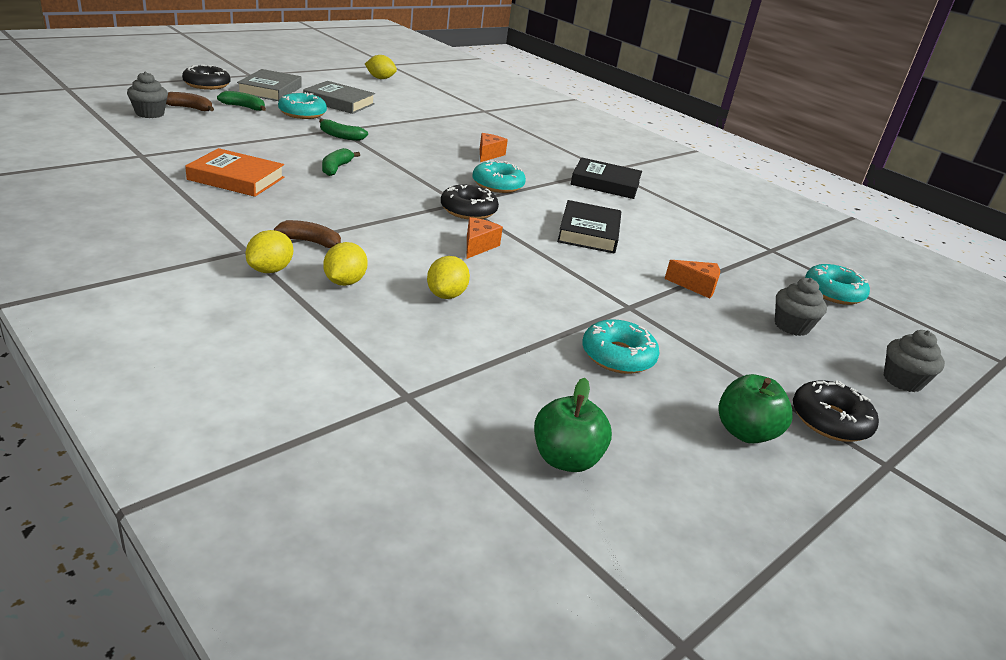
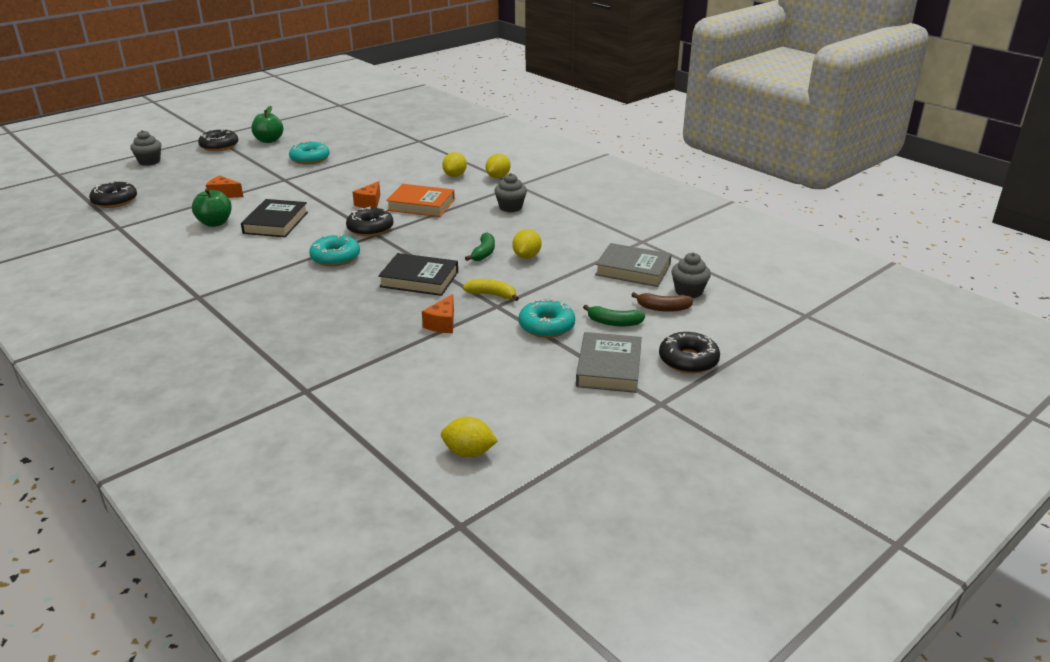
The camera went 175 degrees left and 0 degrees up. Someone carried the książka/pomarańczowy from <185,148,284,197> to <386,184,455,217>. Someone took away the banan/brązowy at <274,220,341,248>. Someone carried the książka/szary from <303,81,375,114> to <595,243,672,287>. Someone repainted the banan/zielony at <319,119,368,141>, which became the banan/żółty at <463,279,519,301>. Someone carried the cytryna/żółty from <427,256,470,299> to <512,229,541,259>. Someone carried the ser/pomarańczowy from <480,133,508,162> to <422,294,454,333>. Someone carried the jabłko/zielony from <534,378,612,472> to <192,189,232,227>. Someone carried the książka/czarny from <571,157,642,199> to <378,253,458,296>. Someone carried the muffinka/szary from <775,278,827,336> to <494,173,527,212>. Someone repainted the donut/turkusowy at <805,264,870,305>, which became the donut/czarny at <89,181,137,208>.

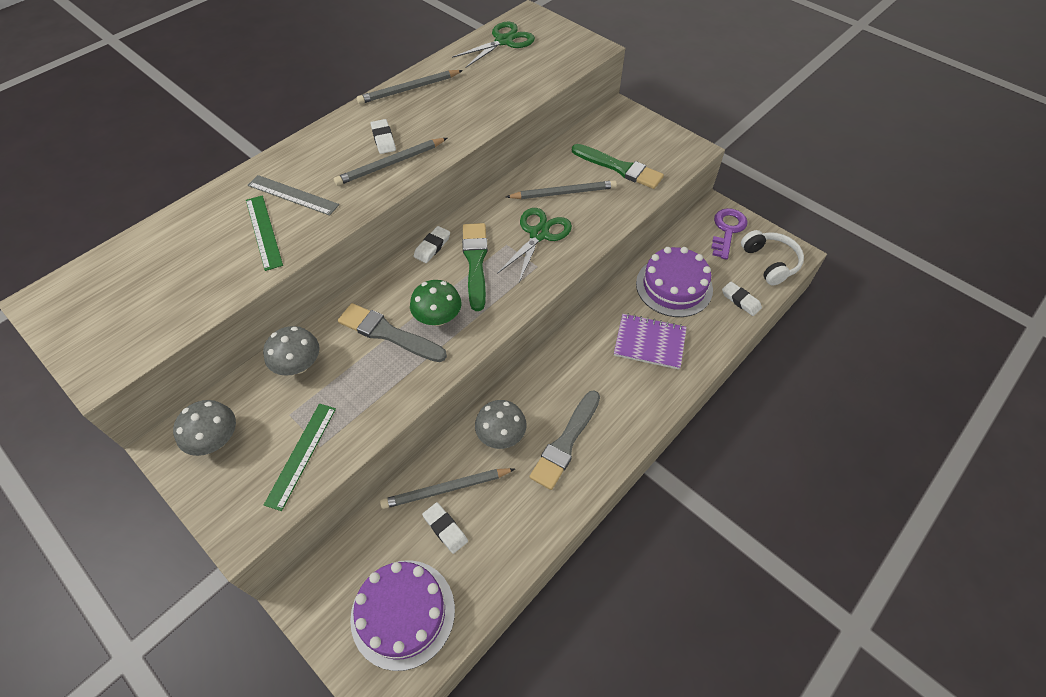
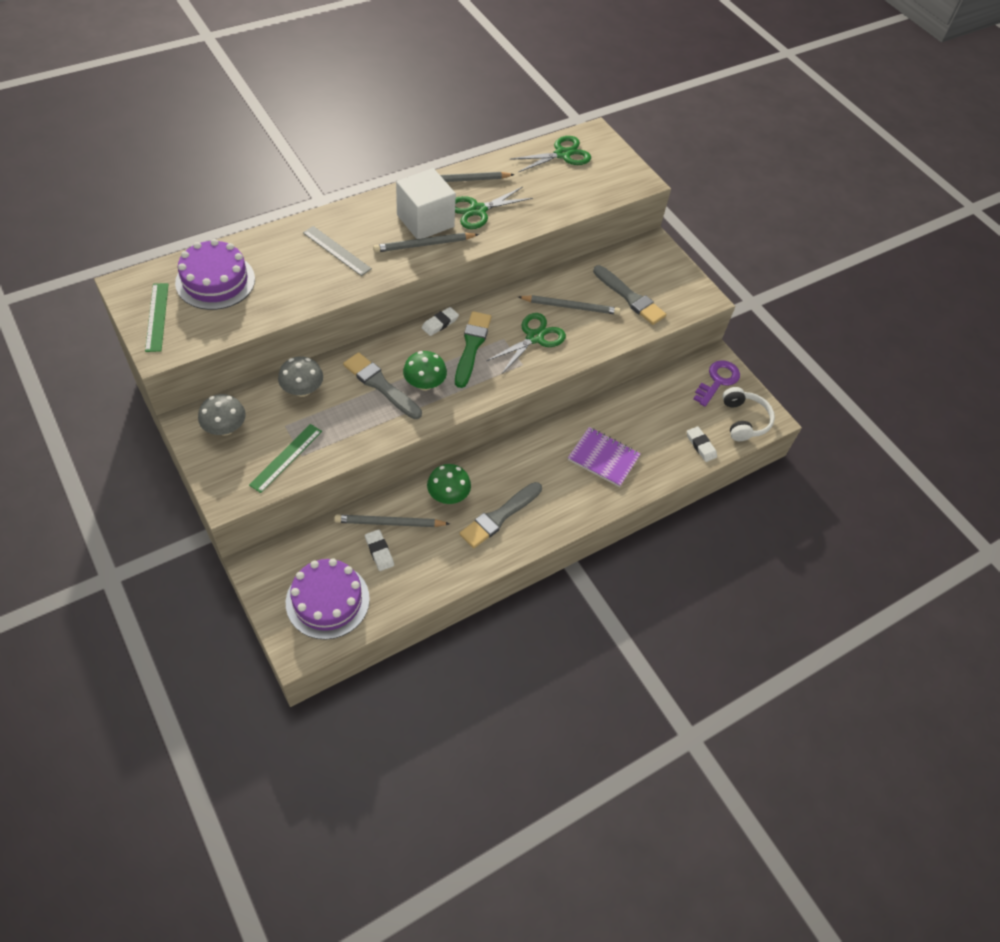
The camera went 10 degrees right and 0 degrees up. Someone carried the linijka/zielony from <246,195,283,271> to <145,283,169,352>. Someone swapped the gumka do mazania/biały at <371,119,396,154> for the sześcian/biały at <396,168,456,239>. Someone repainted the grzyb/szary at <475,400,526,449>, which became the grzyb/zielony at <427,464,471,504>. Someone repainted the pędzel/zielony at <572,144,664,189>, which became the pędzel/szary at <593,265,666,325>. Someone carried the tort/fioletowy from <636,247,713,317> to <175,239,255,310>. Someone put down the nożyczki/zielony at <455,187,533,229>.

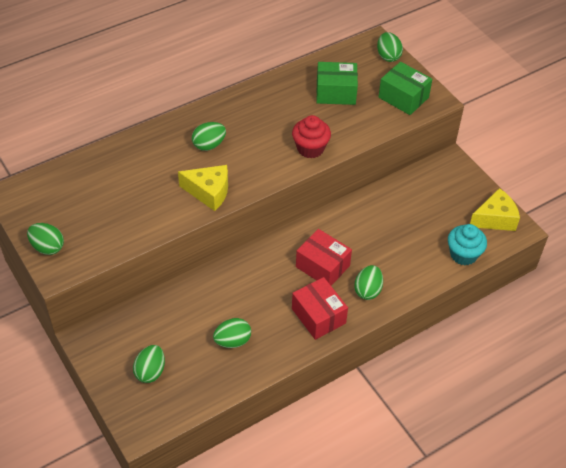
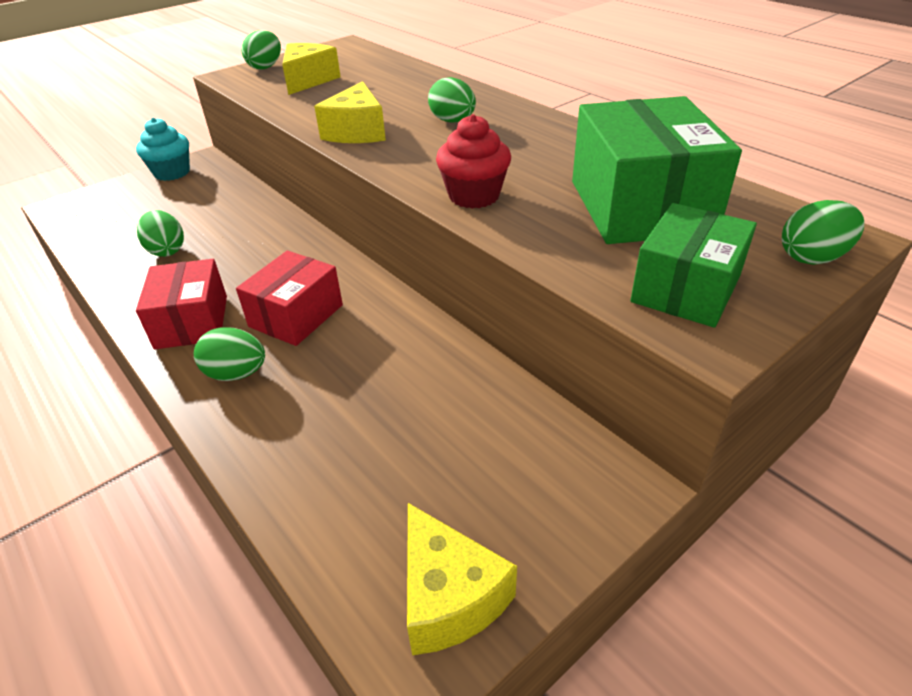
The camera went 85 degrees right and 10 degrees down. Someone took away the jajko/zielony at <133,345,165,383>. Someone rotated the pudełko/czerwony at <292,277,348,340> by 60 degrees counterclockwise. Someone scaled the pudełko/zielony at <316,62,358,105> by 1.58. Someone carried the muffinka/turkusowy from <448,224,487,265> to <136,117,190,181>. Someone put down the ser/żółty at <282,43,341,95>.

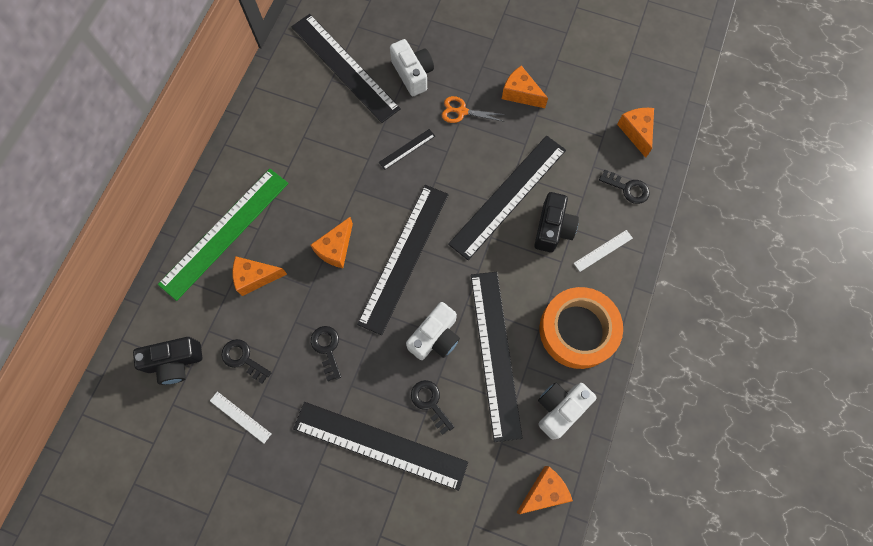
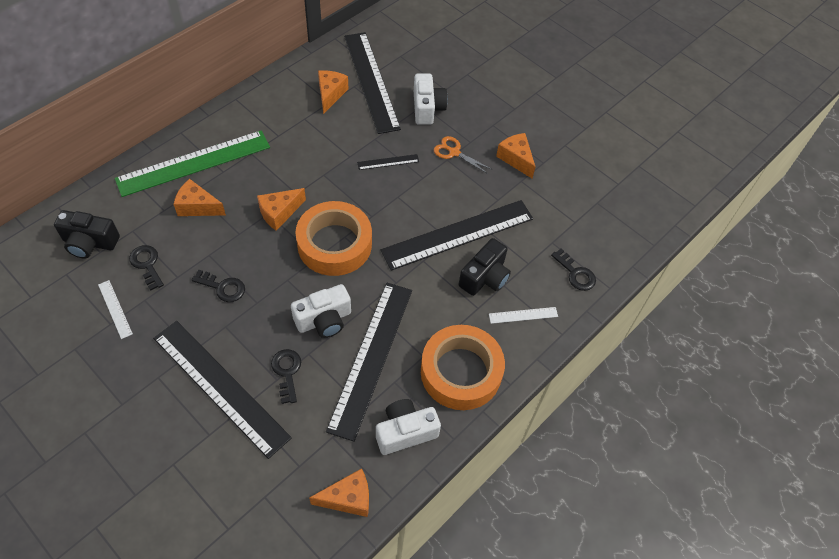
The camera went 20 degrees right and 15 degrees down. Someone rotated the klucz/czarny at <311,326,341,381> by 105 degrees clockwise. Someone swapped the linijka/czarny at <357,185,449,335> for the taśma klejąca/pomarańczowy at <295,201,372,276>. Someone carried the ser/pomarańczowy from <617,108,654,158> to <318,70,348,114>.

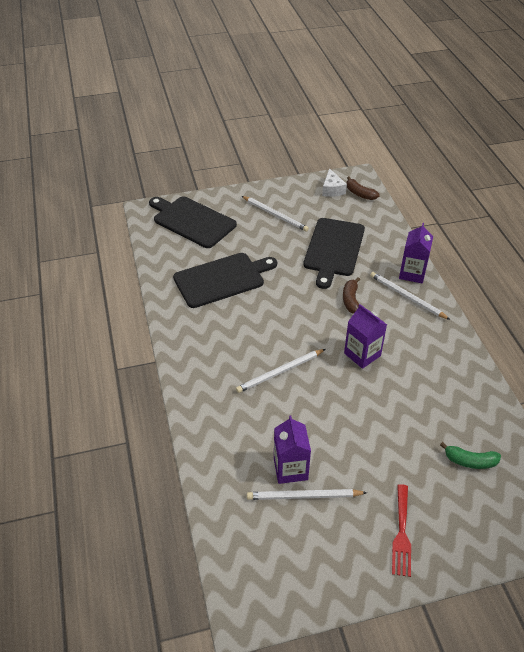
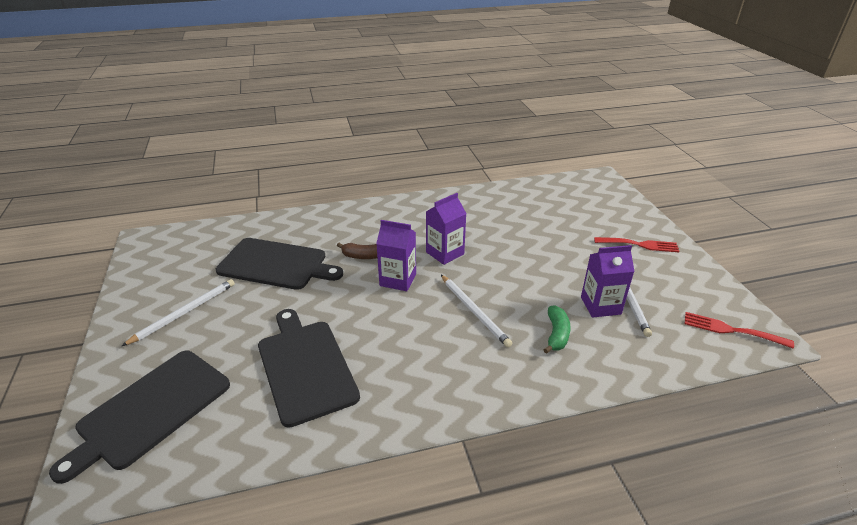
The camera went 90 degrees left and 10 degrees down. Someone took away the ser/biały at <322,168,347,197>. Someone took away the banan/brązowy at <347,176,380,200>. Someone took away the ołówek/biały at <370,272,450,320>. Someone carried the karton mleka/fioletowy from <399,223,433,284> to <376,220,416,291>. Someone carried the banan/zielony from <440,442,501,469> to <543,305,571,354>. Someone put down the widelec/czerwony at <684,312,794,348>.

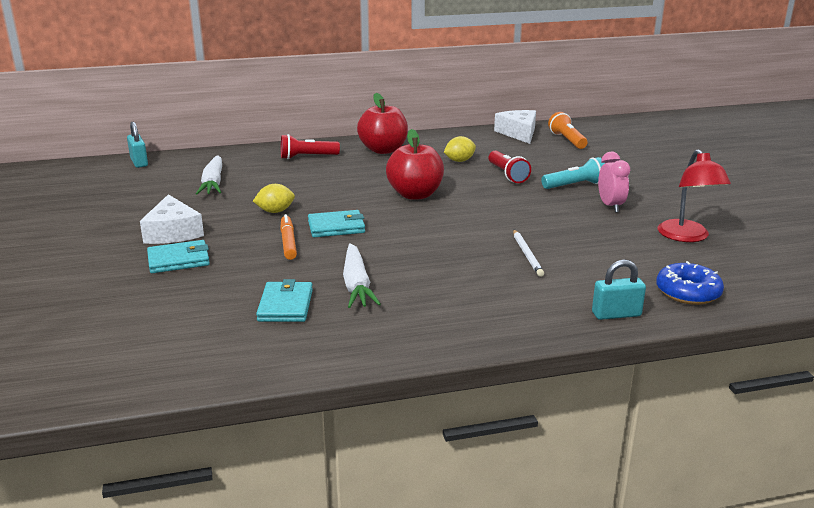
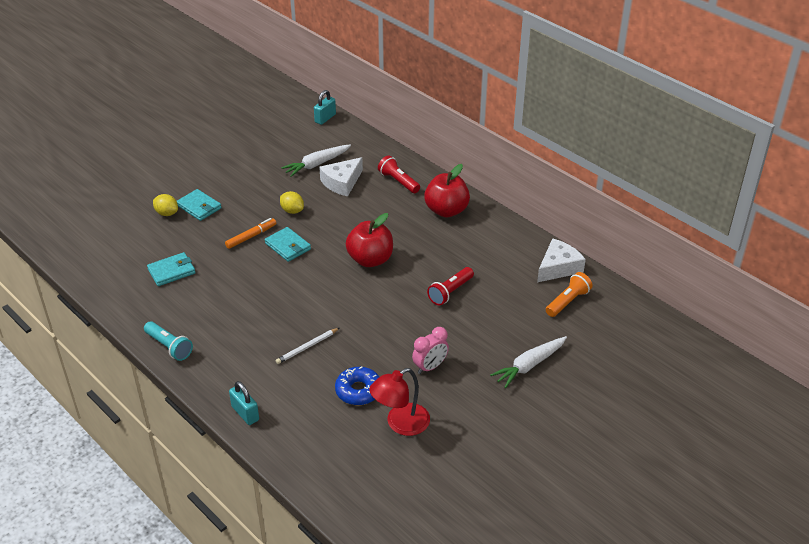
The camera went 60 degrees right and 15 degrees up. Someone carried the ser/biały from <140,194,204,244> to <319,157,363,196>. Someone carried the marchewka/biały from <343,243,381,308> to <490,336,567,388>. Someone carried the cytryna/żółty from <444,136,476,162> to <153,194,178,216>. Someone carried the latarka/turkusowy from <541,157,605,189> to <144,321,193,361>. Someone carried the donut/niebieski from <656,261,724,305> to <335,366,379,405>.

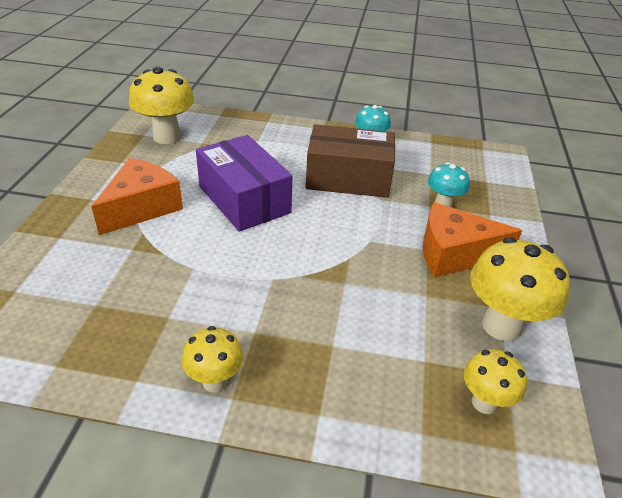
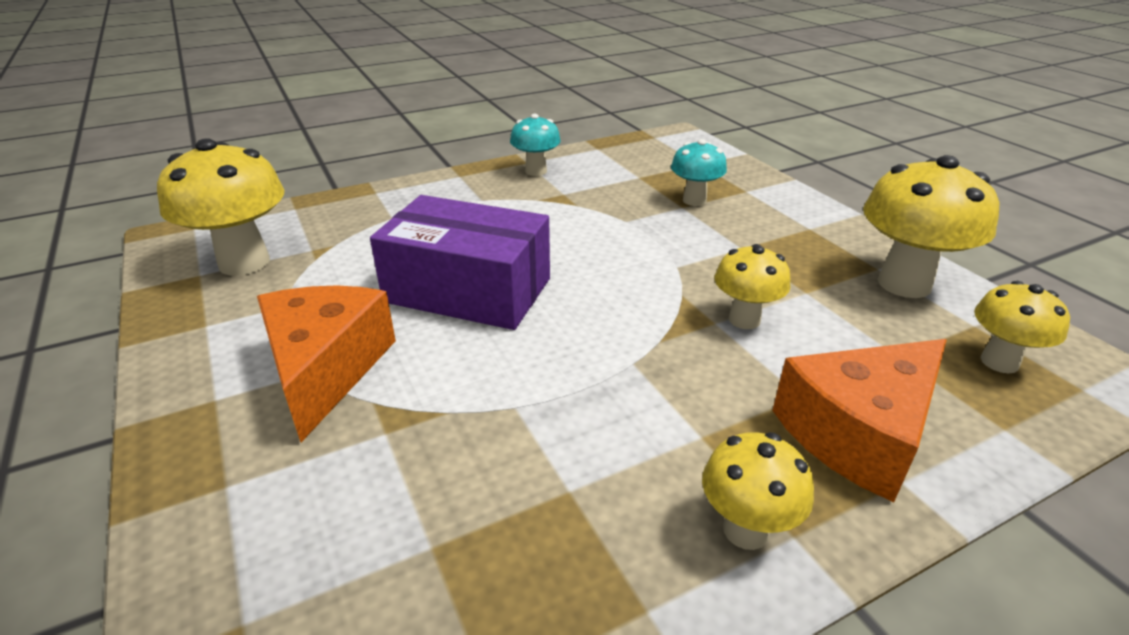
The camera went 35 degrees left and 5 degrees down. Someone took away the pudełko/brązowy at <306,124,395,198>. Someone carried the ser/pomarańczowy from <423,202,522,277> to <772,339,947,502>. Someone put down the grzyb/żółty at <714,244,790,329>.

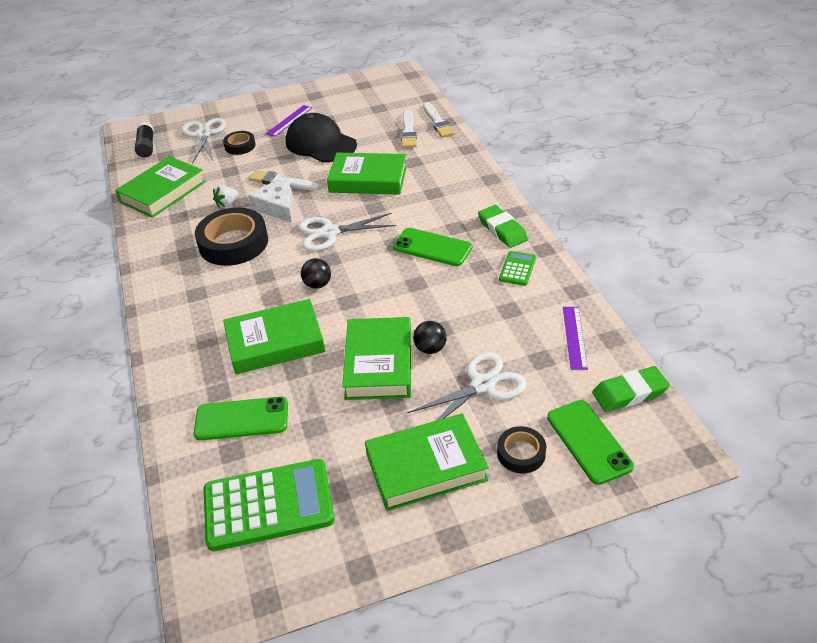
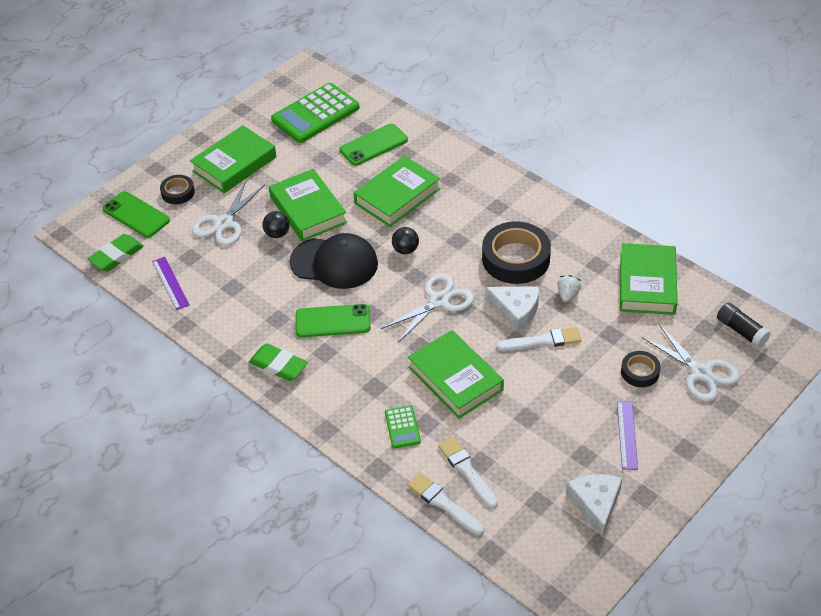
The camera went 150 degrees right and 5 degrees up. Someone carried the czapka/czarny from <286,113,357,162> to <290,233,378,289>. Someone rotated the książka/zielony at <327,153,407,195> by 75 degrees clockwise. Someone carried the kalkulator/zielony from <499,251,536,286> to <385,406,421,448>. Someone put down the ser/biały at <566,474,623,537>.

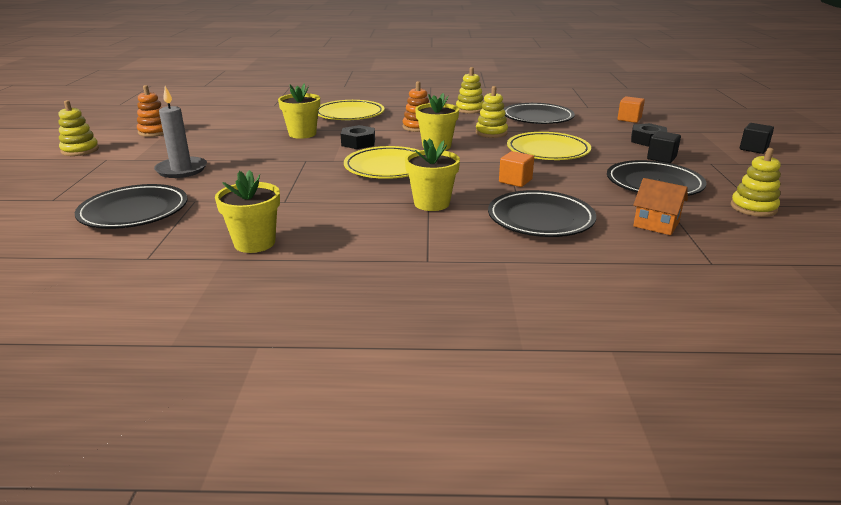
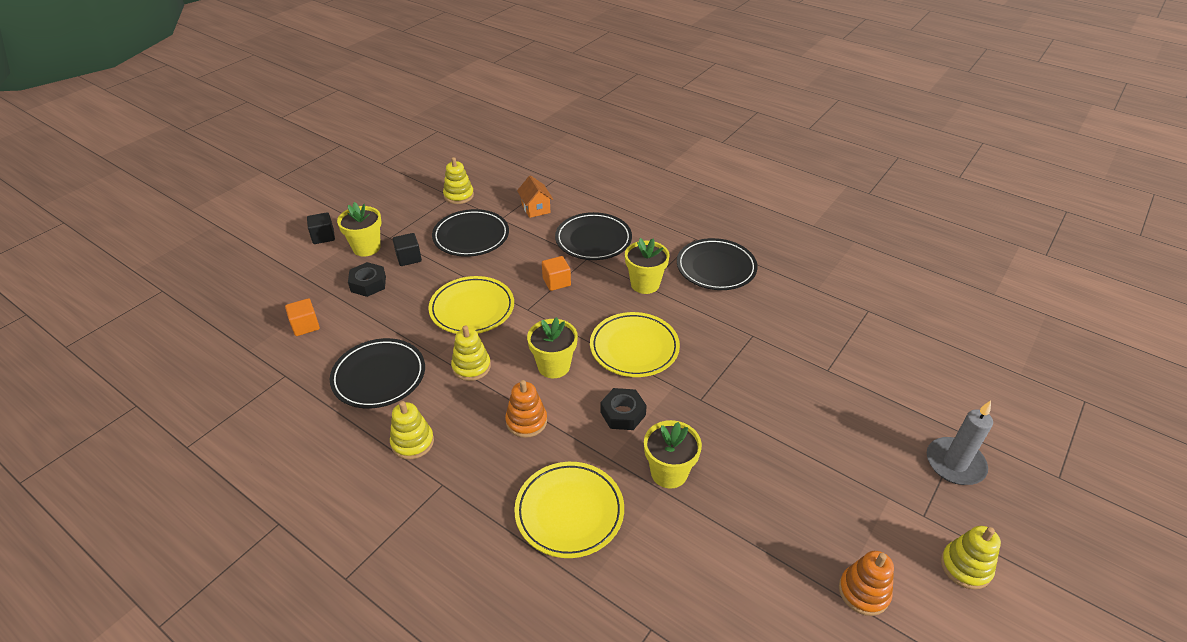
The camera went 145 degrees left and 15 degrees up. Someone carried the talerz/czarny from <75,184,187,229> to <677,238,758,290>. Someone carried the świeca/szary from <154,86,207,178> to <927,401,993,485>. Someone carried the doniczka/żółty from <215,170,280,253> to <337,202,382,256>.

